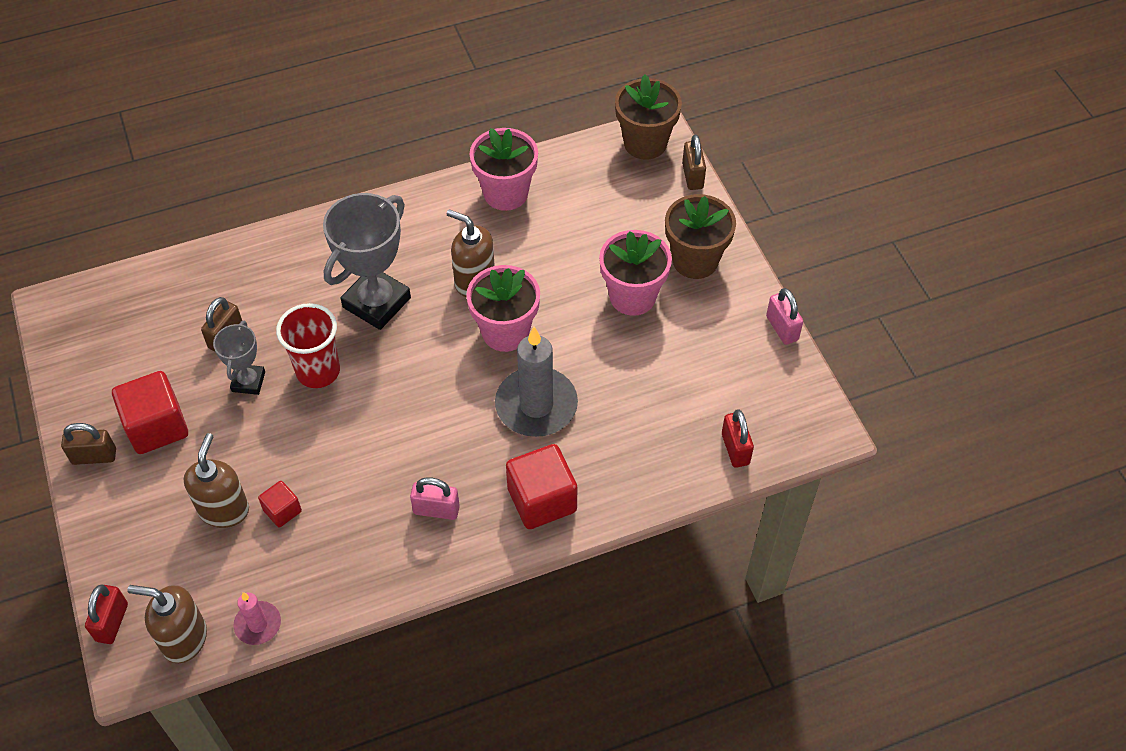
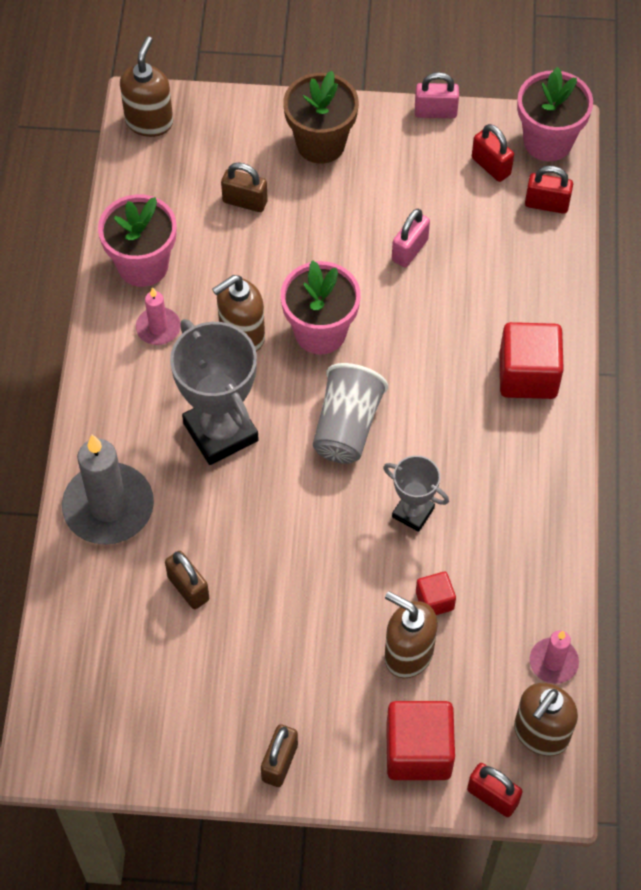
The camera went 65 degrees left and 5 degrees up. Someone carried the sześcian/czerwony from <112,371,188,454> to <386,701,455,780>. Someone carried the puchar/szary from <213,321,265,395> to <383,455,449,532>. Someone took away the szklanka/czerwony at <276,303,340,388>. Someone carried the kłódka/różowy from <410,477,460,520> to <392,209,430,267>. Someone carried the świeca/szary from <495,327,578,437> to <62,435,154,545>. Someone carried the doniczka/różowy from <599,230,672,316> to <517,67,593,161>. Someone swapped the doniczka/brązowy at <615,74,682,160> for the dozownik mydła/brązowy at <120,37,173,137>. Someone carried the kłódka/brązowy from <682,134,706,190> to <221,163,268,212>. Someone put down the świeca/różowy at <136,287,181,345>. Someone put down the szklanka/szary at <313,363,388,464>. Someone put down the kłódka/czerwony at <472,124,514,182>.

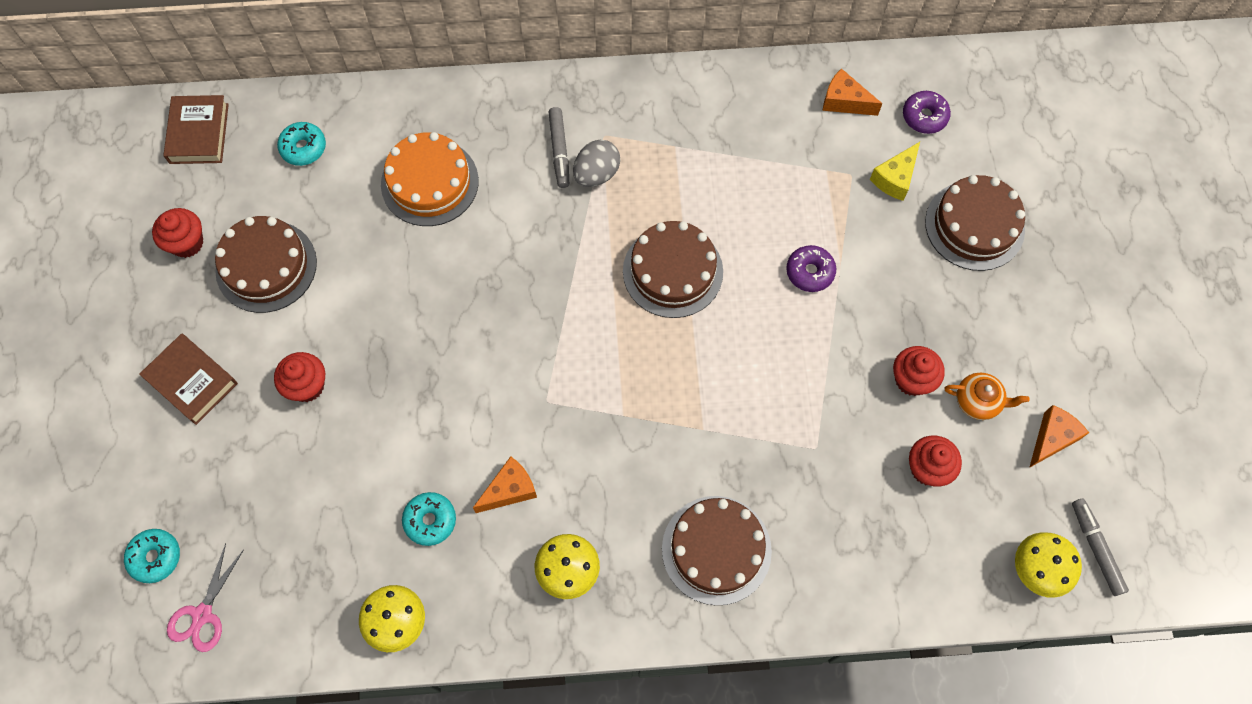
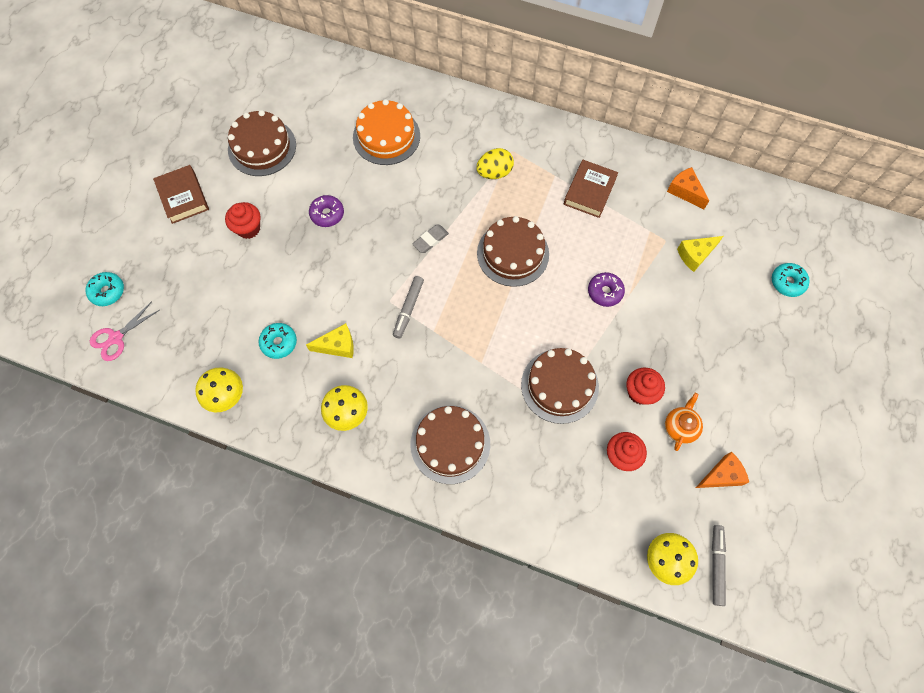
The camera went 25 degrees right and 0 degrees up. Someone took away the muffinka/czerwony at <152,208,203,258>. Someone carried the książka/brązowy from <163,95,229,164> to <564,160,618,218>. Someone carried the donut/turkusowy from <277,122,326,166> to <772,263,810,297>. Someone repainted the ser/pomarańczowy at <473,456,537,513>, which became the ser/żółty at <306,323,354,358>. Someone carried the flamaster/szary from <548,107,569,188> to <393,276,424,338>. Someone repainted the jajko/szary at <573,140,620,187>, which became the jajko/żółty at <476,148,514,179>. Someone carried the donut/fioletowy from <903,91,951,134> to <309,195,344,227>. Someone carried the tort/brązowy from <925,175,1025,271> to <521,348,599,424>. Someone rotated the imbryk/pomarańczowy at <945,373,1030,420> by 105 degrees counterclockwise. Someone put down the gumka do mazania/szary at <412,225,449,253>.

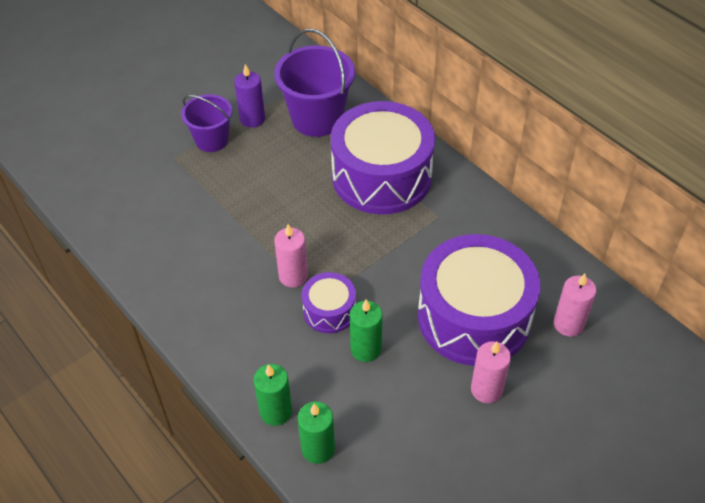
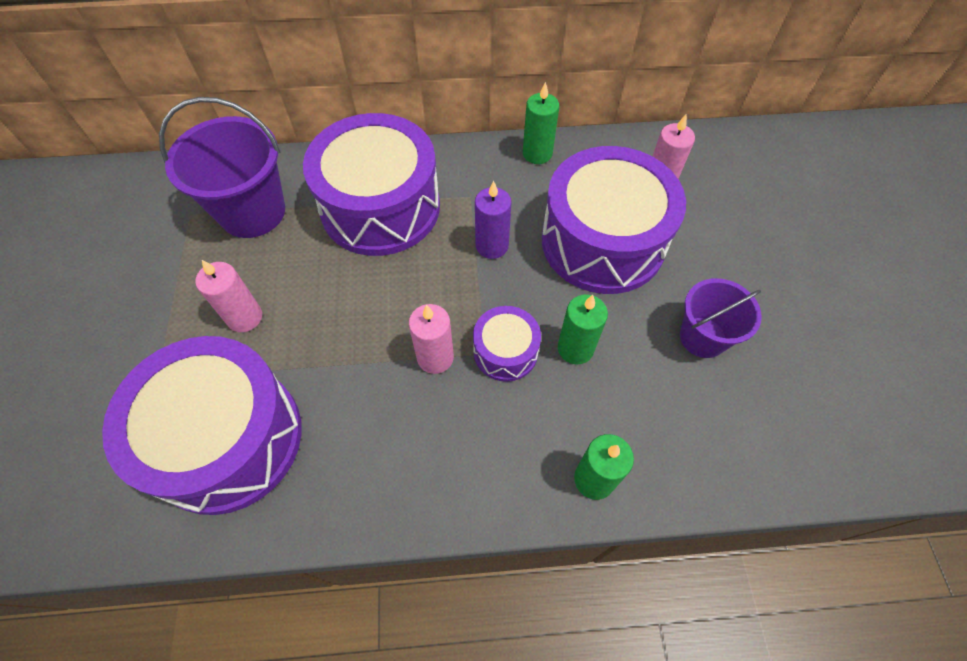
The camera went 55 degrees left and 10 degrees up. Someone carried the wiadro/fioletowy from <181,94,232,152> to <680,278,762,358>. Someone carried the świeca/fioletowy from <234,64,265,128> to <475,181,512,259>. Someone carried the świeca/zielony from <298,402,335,464> to <523,82,559,164>. Someone carried the świeca/różowy from <471,341,511,403> to <195,260,262,332>. Someone put down the bęben/fioletowy at <102,336,302,515>.

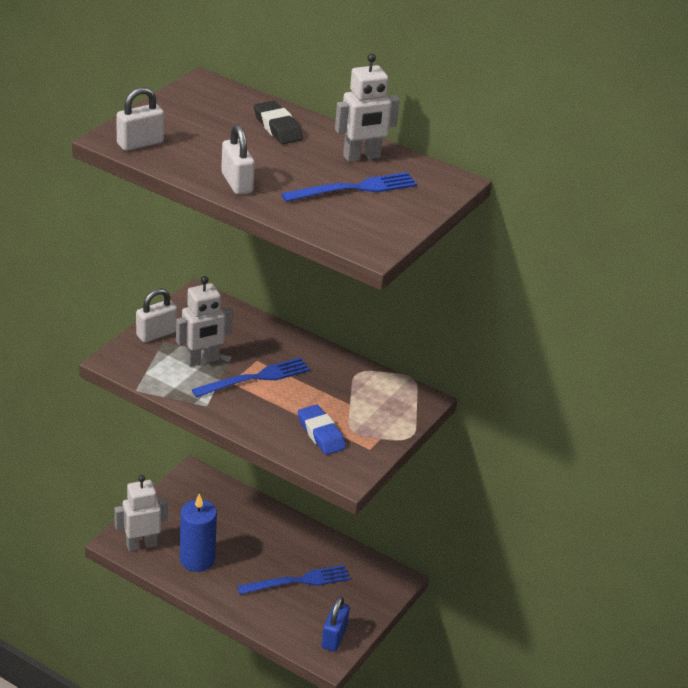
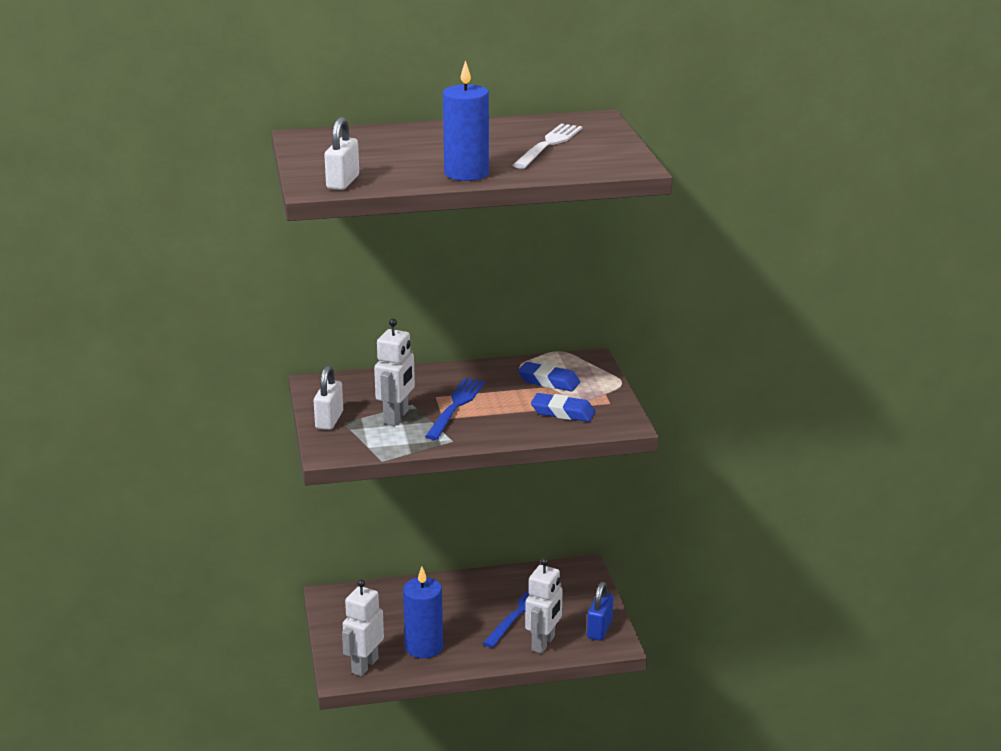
The camera went 40 degrees left and 10 degrees down. Someone swapped the kłódka/biały at <221,124,255,195> for the świeca/niebieski at <443,60,489,181>. Someone took away the gumka do mazania/czarny at <254,101,303,144>. Someone repainted the widelec/niebieski at <281,172,417,202>, which became the widelec/biały at <513,124,582,169>. Someone rotated the kłódka/niebieski at <322,596,350,652> by 45 degrees clockwise. Someone carried the robot/biały from <335,54,400,162> to <525,558,563,653>. Someone put down the gumka do mazania/niebieski at <518,362,580,391>.

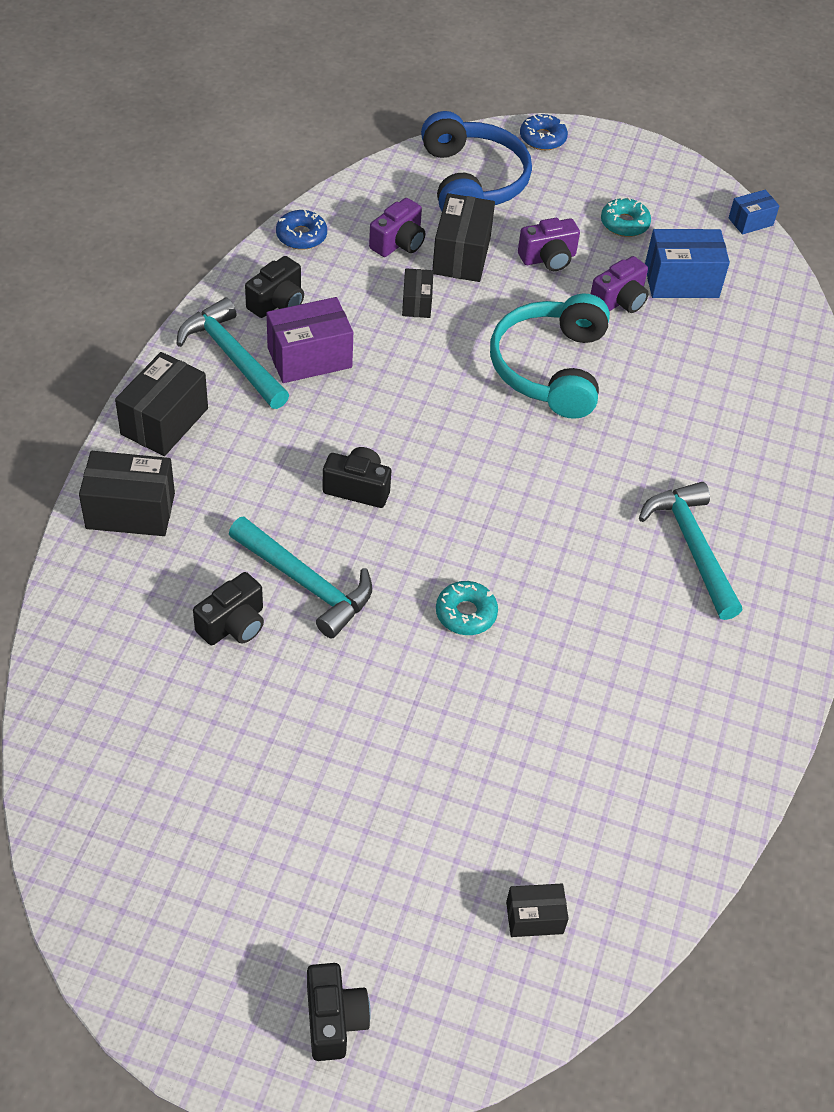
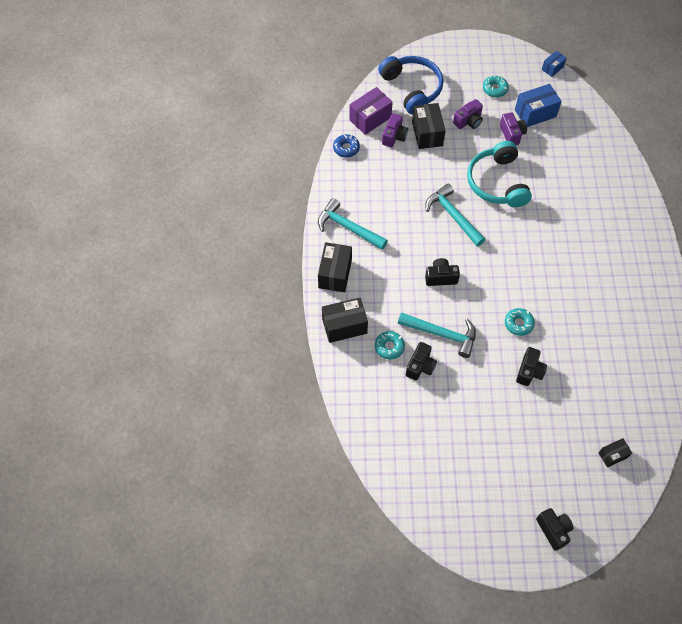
The camera went 15 degrees left and 10 degrees up. Someone carried the aparat fotograficzny/czarny from <245,256,304,318> to <516,347,547,386>. Someone carried the pudełko/fioletowy from <266,297,353,383> to <349,87,393,135>. Someone took away the pudełko/czarny at <402,268,433,318>. Someone took away the donut/niebieski at <520,114,568,150>. Someone rotated the aparat fotograficzny/fioletowy at <591,256,649,313> by 45 degrees counterclockwise. Someone carried the młotek/turkusowy from <639,482,742,620> to <425,184,485,246>. Someone put down the donut/turkusowy at <375,331,405,360>.

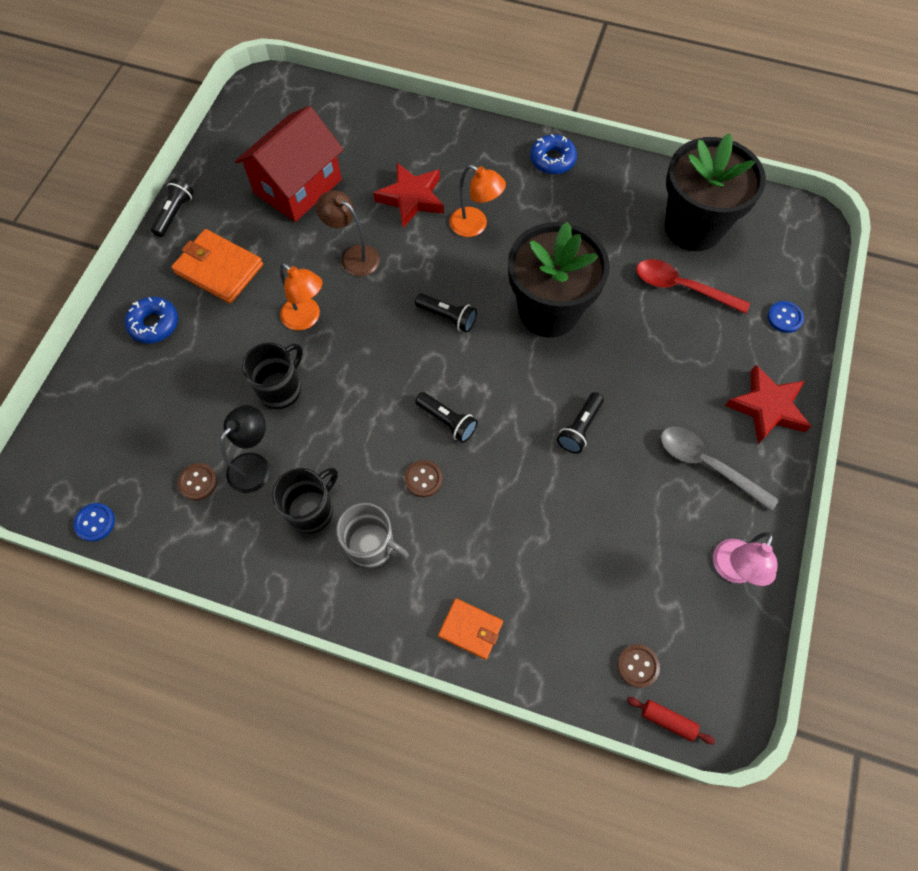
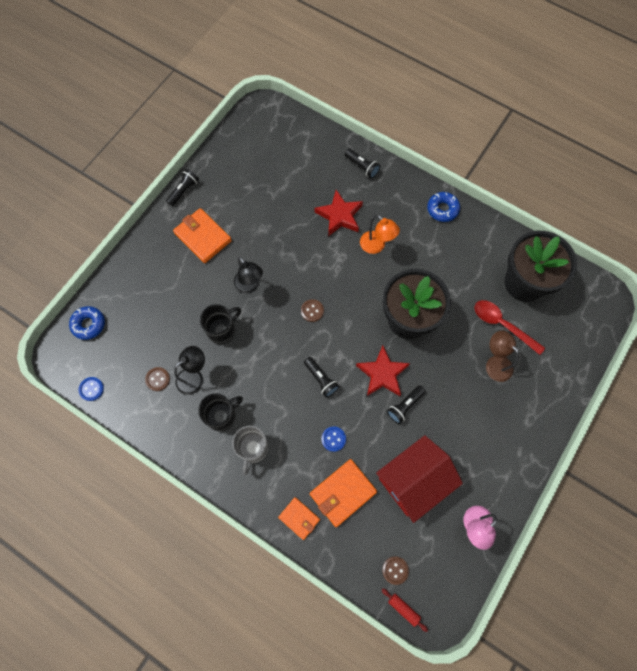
The camera went 15 degrees right and 5 degrees up. Someone carried the donut/niebieski from <125,297,178,344> to <69,306,105,340>. Someone carried the domek/czerwony from <235,106,344,222> to <376,435,463,523>. Someone repainted the lampka/pomarańczowy at <280,263,323,330>, which became the lampka/czarny at <234,257,263,293>. Someone carried the lampka/brązowy from <316,190,380,276> to <486,331,519,382>. Someone rotated the kubek/szary at <336,503,409,568> by 60 degrees clockwise. Someone carried the guzik/brązowy from <405,460,443,497> to <301,299,324,322>. Someone carried the latarka/czarny from <415,293,477,333> to <345,148,380,179>. Someone took away the łyżka/szary at <661,427,779,512>. Someone carried the gwiazda/czerwony from <725,365,811,444> to <356,345,410,396>. Someone carried the guzik/niebieski from <767,301,804,333> to <321,427,346,452>. Someone put down the portfel/pomarańczowy at <310,459,377,527>.

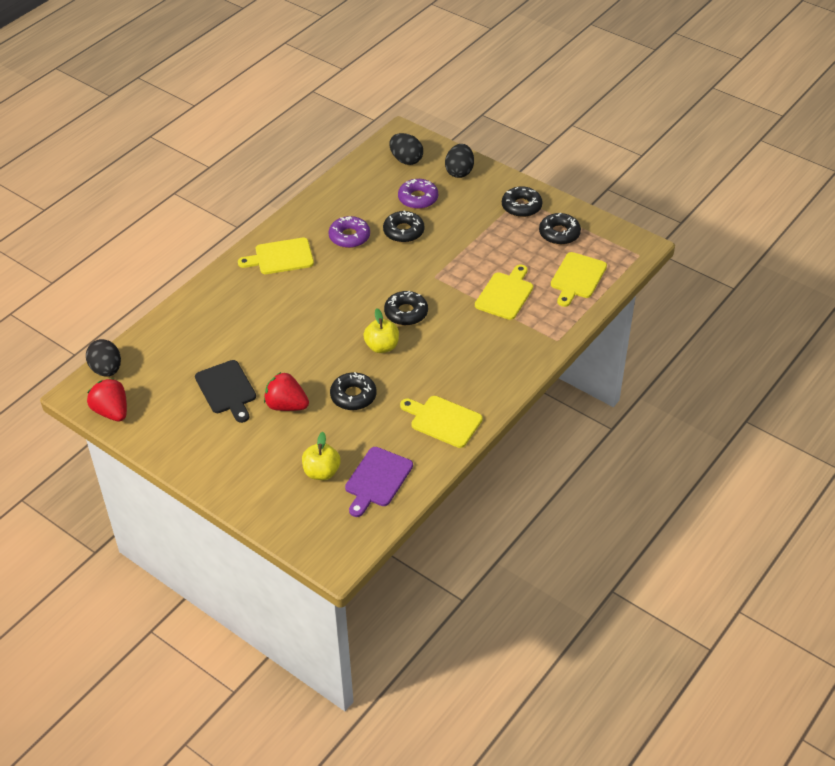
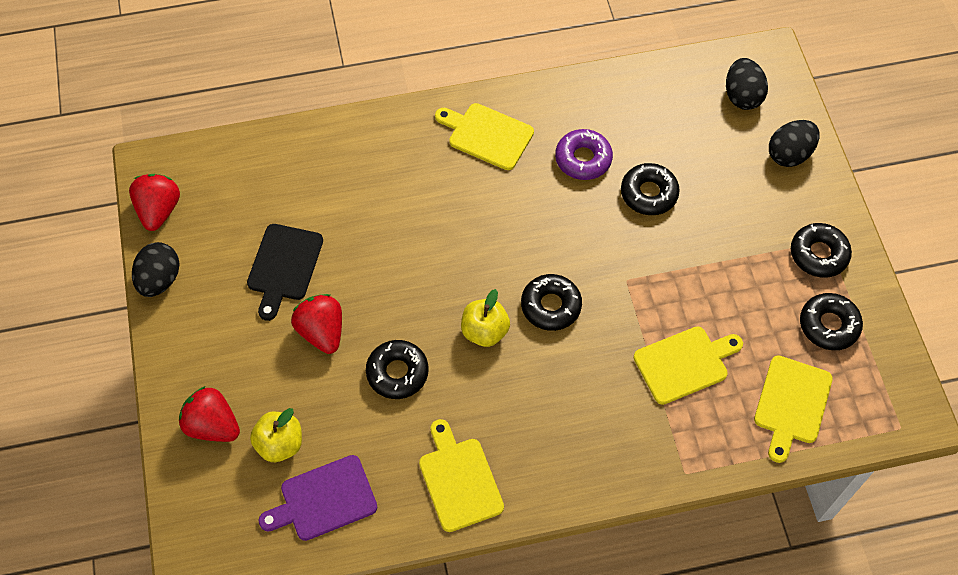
The camera went 40 degrees right and 15 degrees up. Someone carried the jajko/czarny from <86,339,121,377> to <132,242,179,297>. Someone took away the donut/fioletowy at <398,179,438,209>. Someone rotated the deska do krojenia/żółty at <551,252,607,307> by 45 degrees counterclockwise. Someone put down the truskawka/czerwony at <179,386,240,442>.

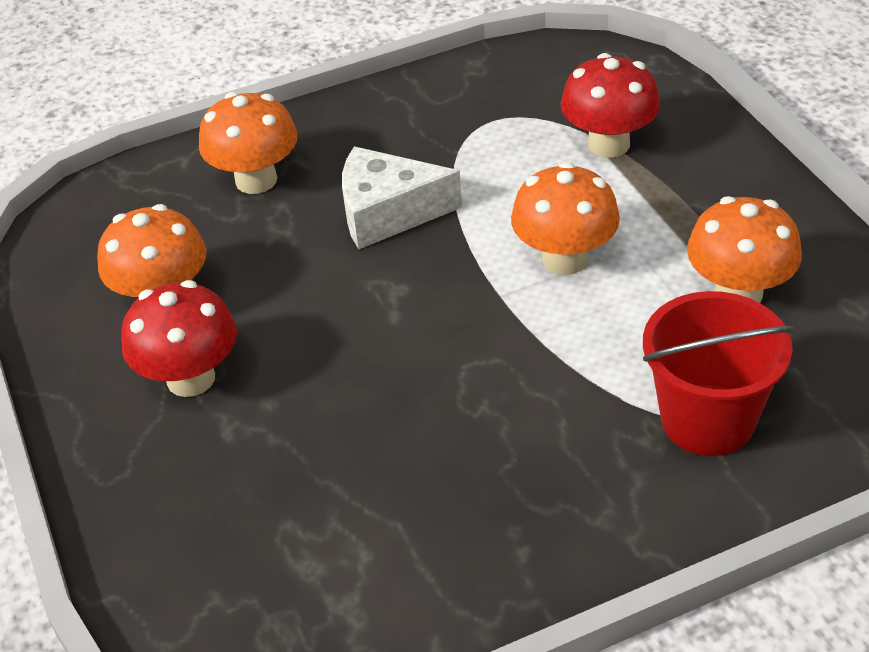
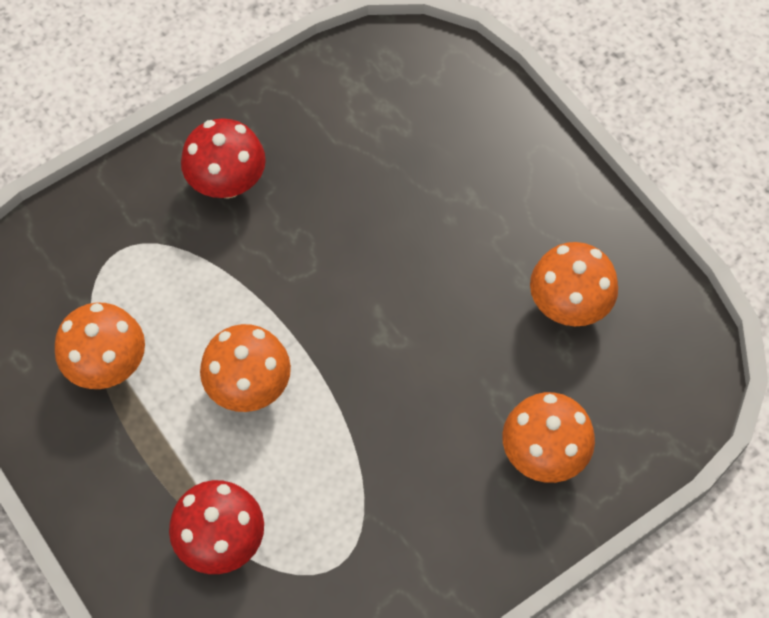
The camera went 165 degrees right and 20 degrees up. Someone carried the grzyb/czerwony from <122,280,237,397> to <181,118,266,199>. Someone took away the ser/biały at <342,147,462,249>. Someone took away the wiadro/czerwony at <643,291,794,456>.

